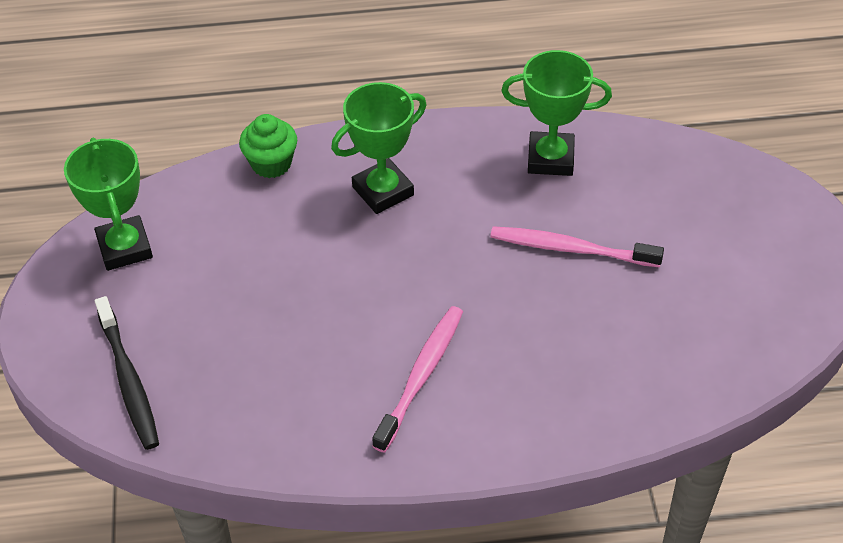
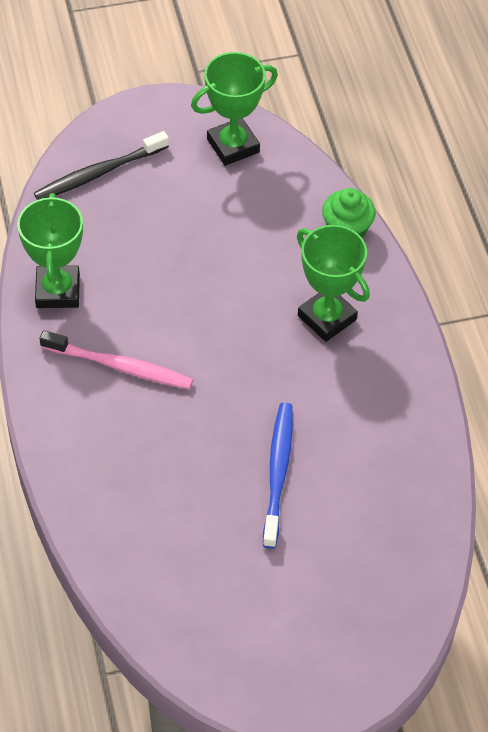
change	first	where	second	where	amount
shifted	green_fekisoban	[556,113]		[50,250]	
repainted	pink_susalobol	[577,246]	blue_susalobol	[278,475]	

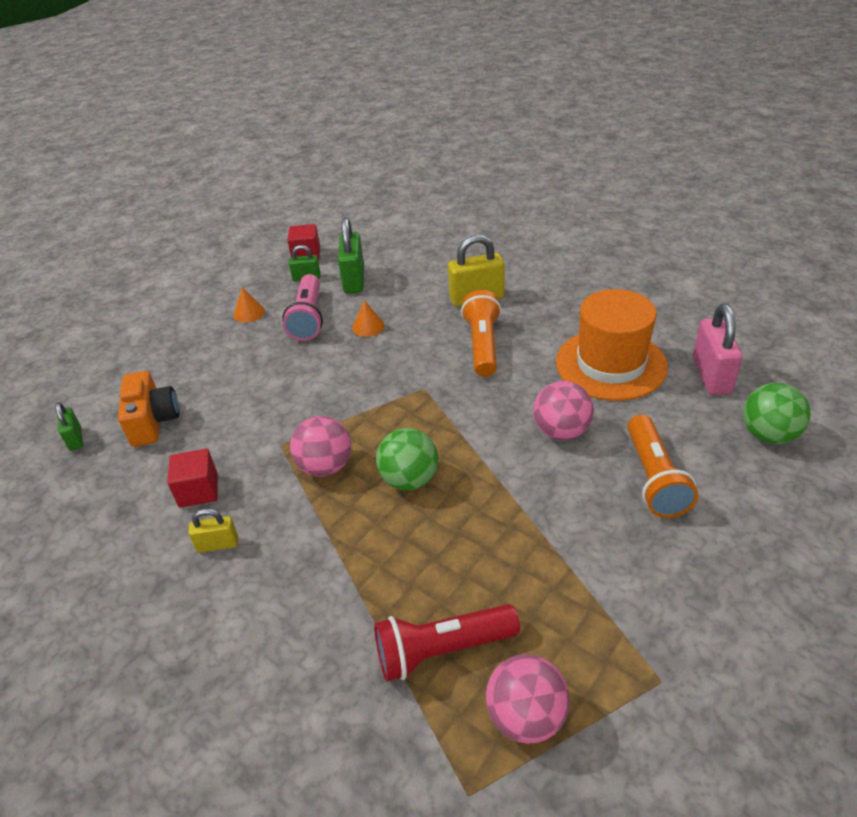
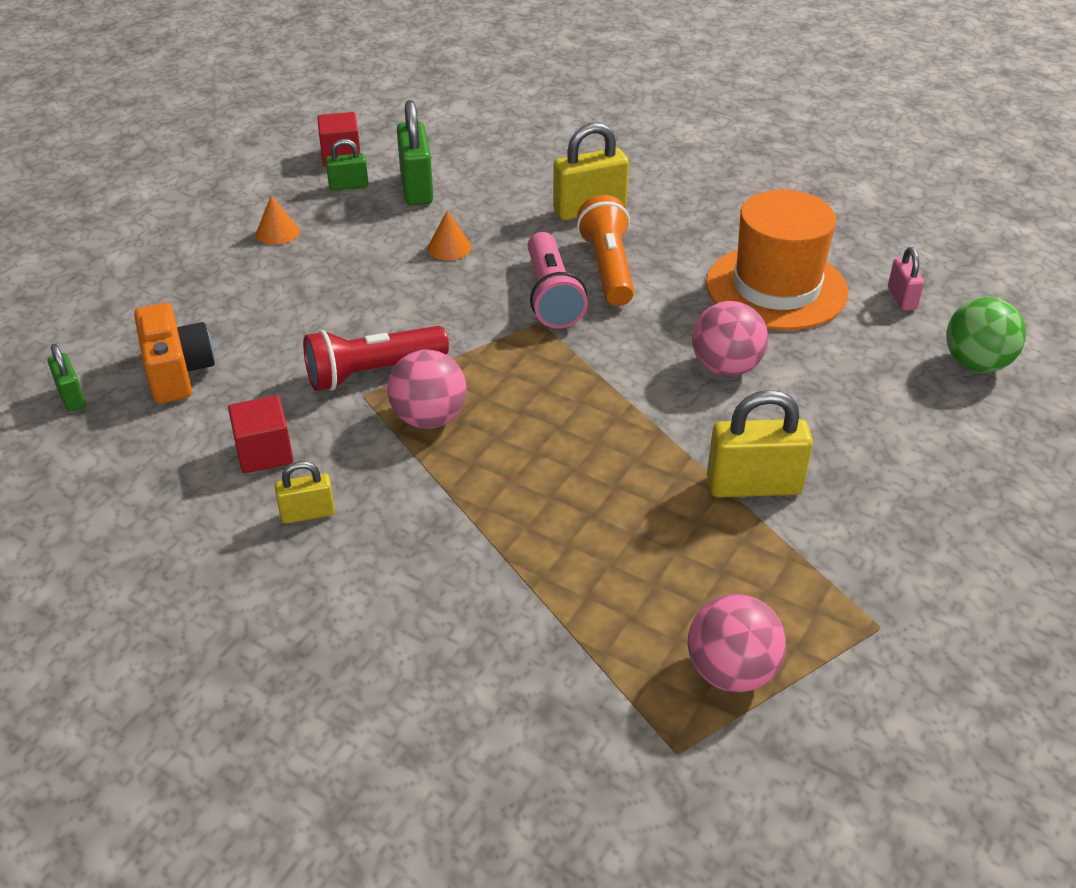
change	first	where	second	where	amount
gone	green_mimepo	[407,459]			
gone	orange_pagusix	[663,466]			
new			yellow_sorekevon	[760,443]	
shifted	pink_pagusix	[302,307]		[557,280]	
shifted	red_pagusix	[447,643]		[376,358]	
scaled	pink_sorekevon	[718,349]		[906,279]	x0.56

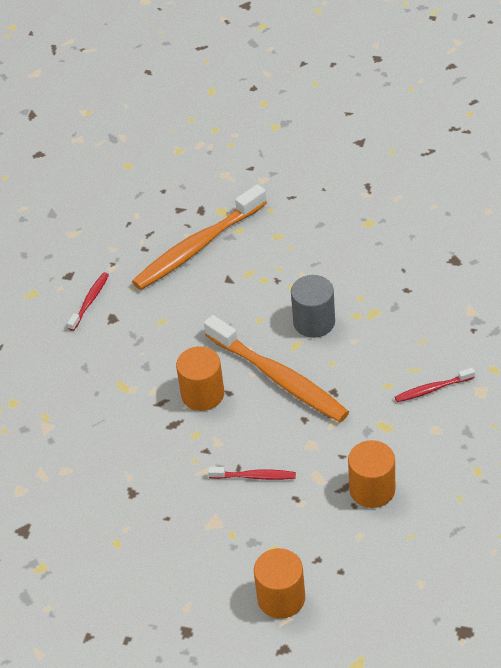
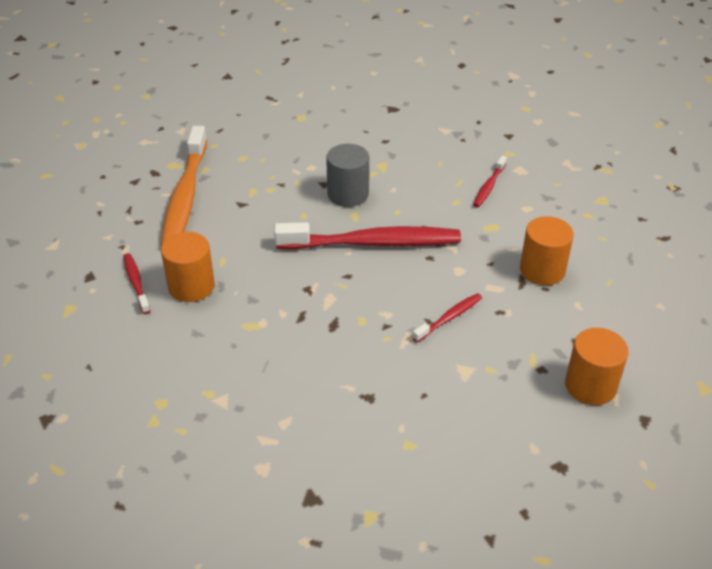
change	first	where	second	where	amount
shifted	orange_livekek	[200,378]		[188,267]	
repainted	orange_susalobol	[276,368]	red_susalobol	[367,235]	

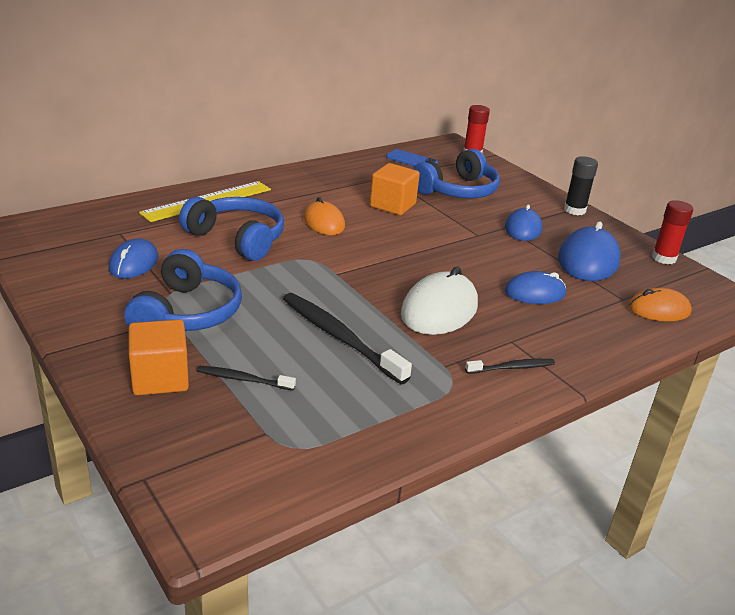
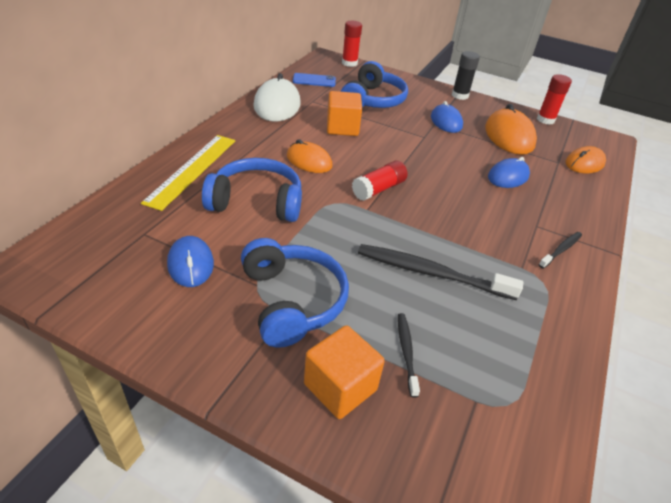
change	first	where	second	where	amount
new			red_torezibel	[379,180]	
shifted	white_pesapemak	[439,301]		[277,97]	
repainted	blue_pesapemak	[589,251]	orange_pesapemak	[511,129]	
rotated	black_susalobol	[246,378]		[409,355]	105 degrees clockwise

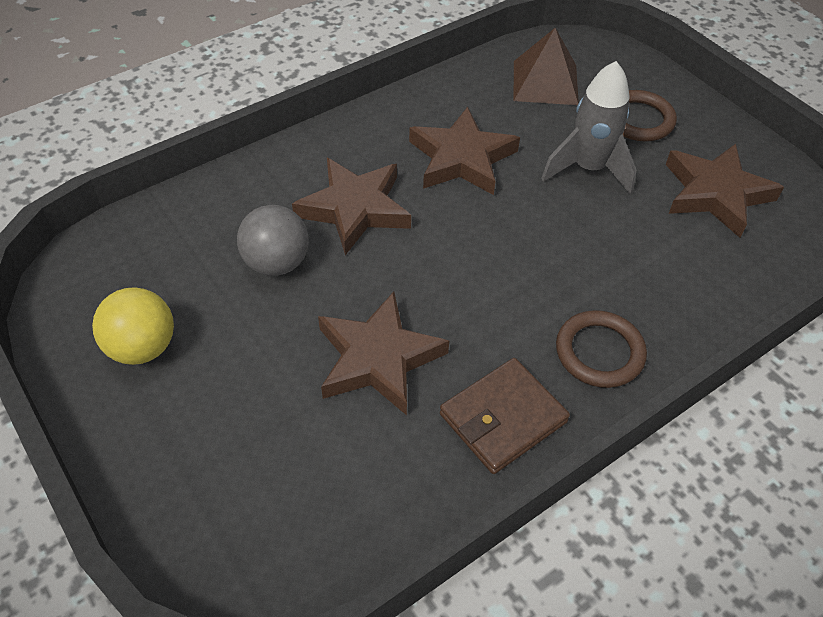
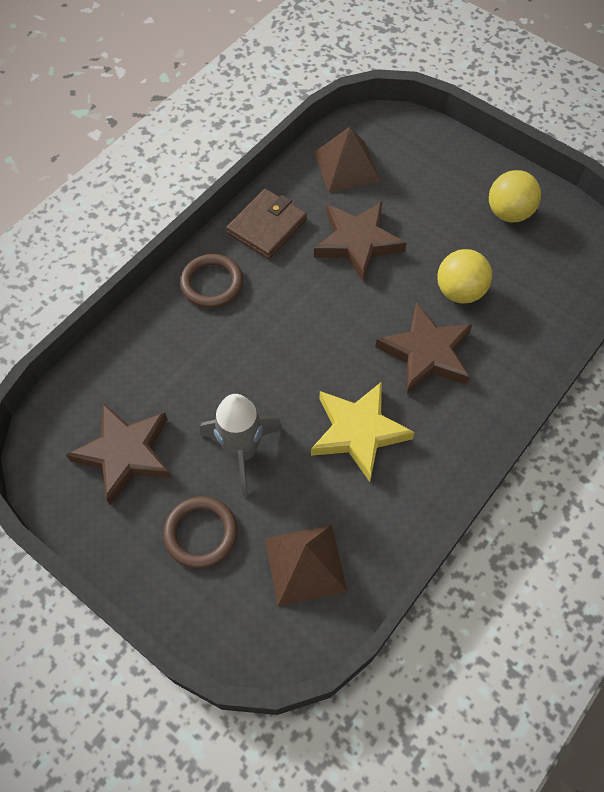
change	first	where	second	where	amount
new			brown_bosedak	[347,159]	
repainted	grey_mimepo	[273,240]	yellow_mimepo	[464,276]	
repainted	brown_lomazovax	[464,151]	yellow_lomazovax	[363,432]	

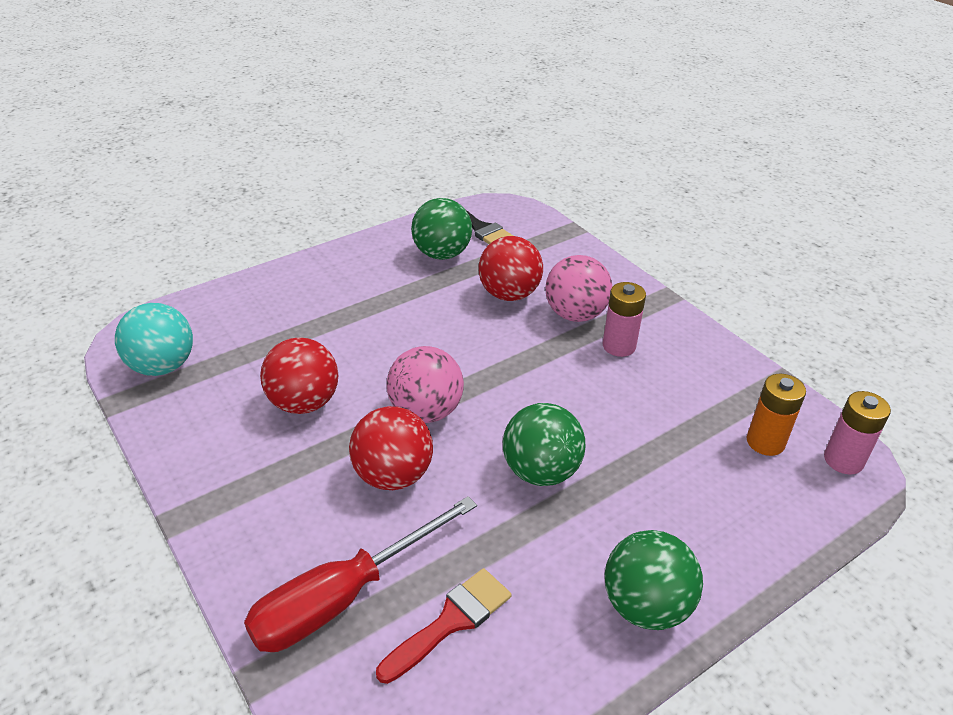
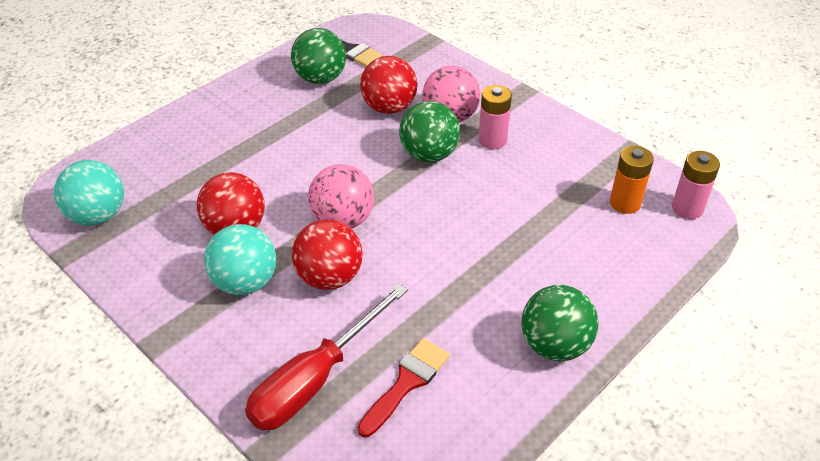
change	first	where	second	where	amount
new			turquoise_mimepo	[240,259]	
shifted	green_mimepo	[544,444]		[429,131]	

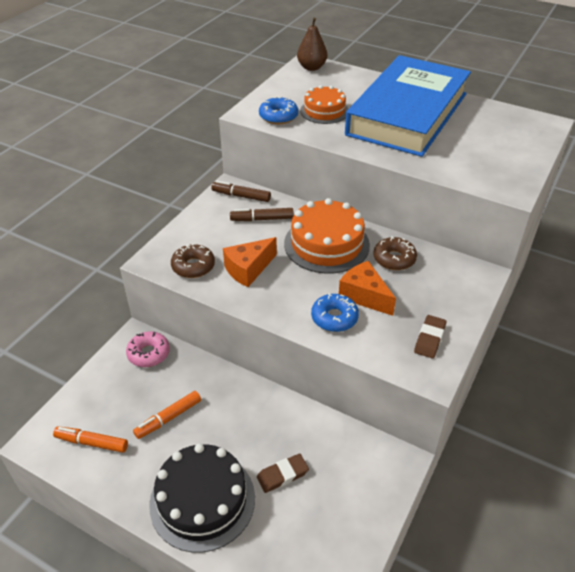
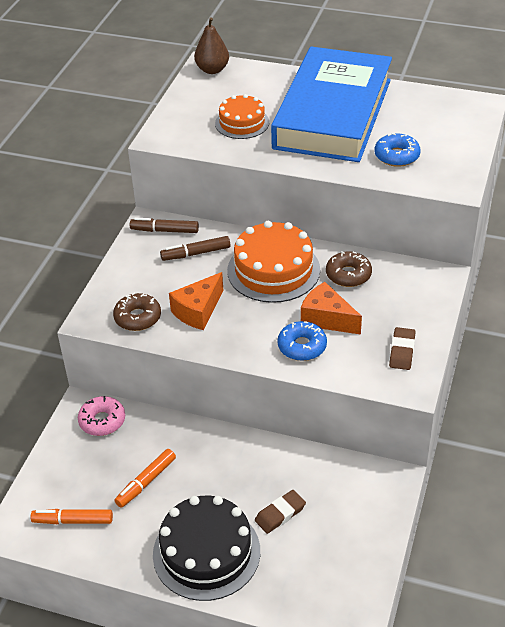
change	first	where	second	where	amount
shifted	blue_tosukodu	[278,110]		[398,150]	

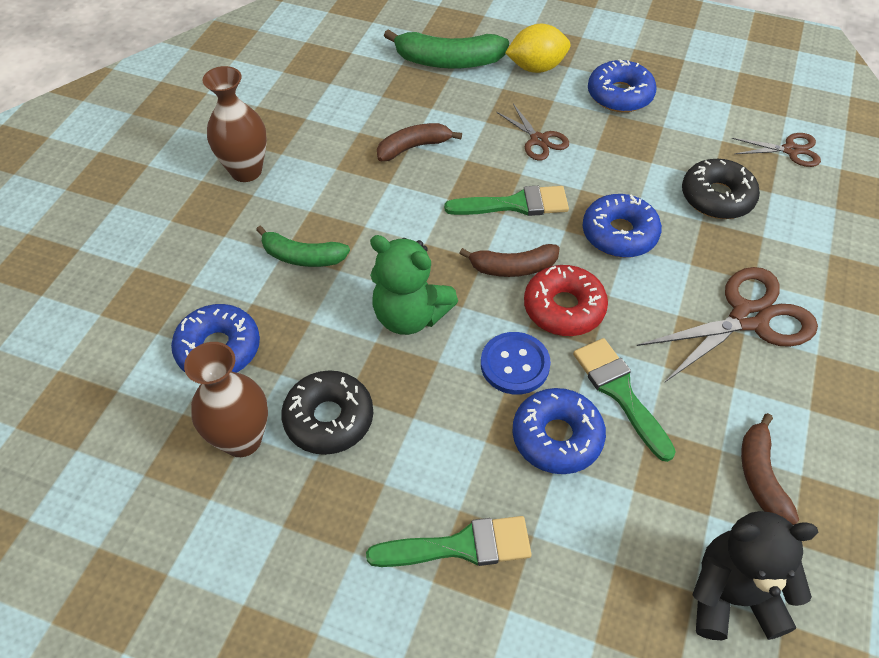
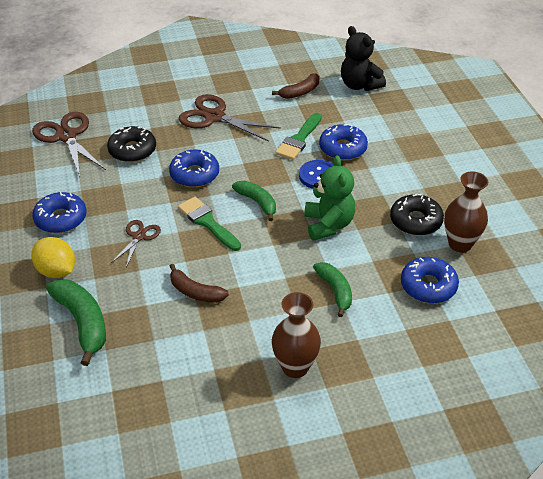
change	first	where	second	where	amount
gone	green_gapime	[449,541]			
gone	red_tosukodu	[566,300]			
repainted	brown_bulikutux	[509,260]	green_bulikutux	[254,201]	
scaled	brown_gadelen	[776,150]		[69,144]	x1.81

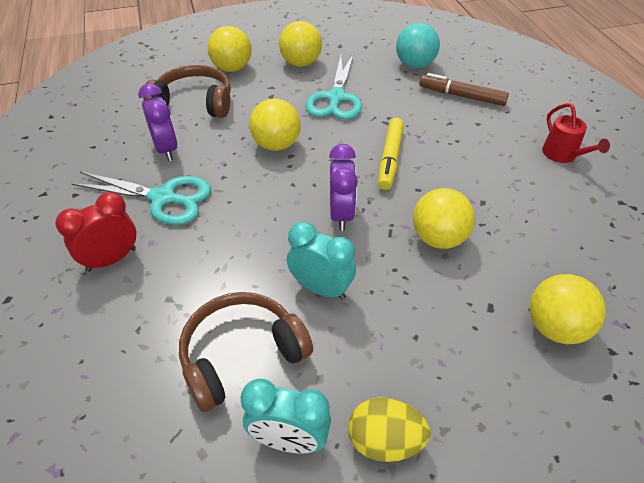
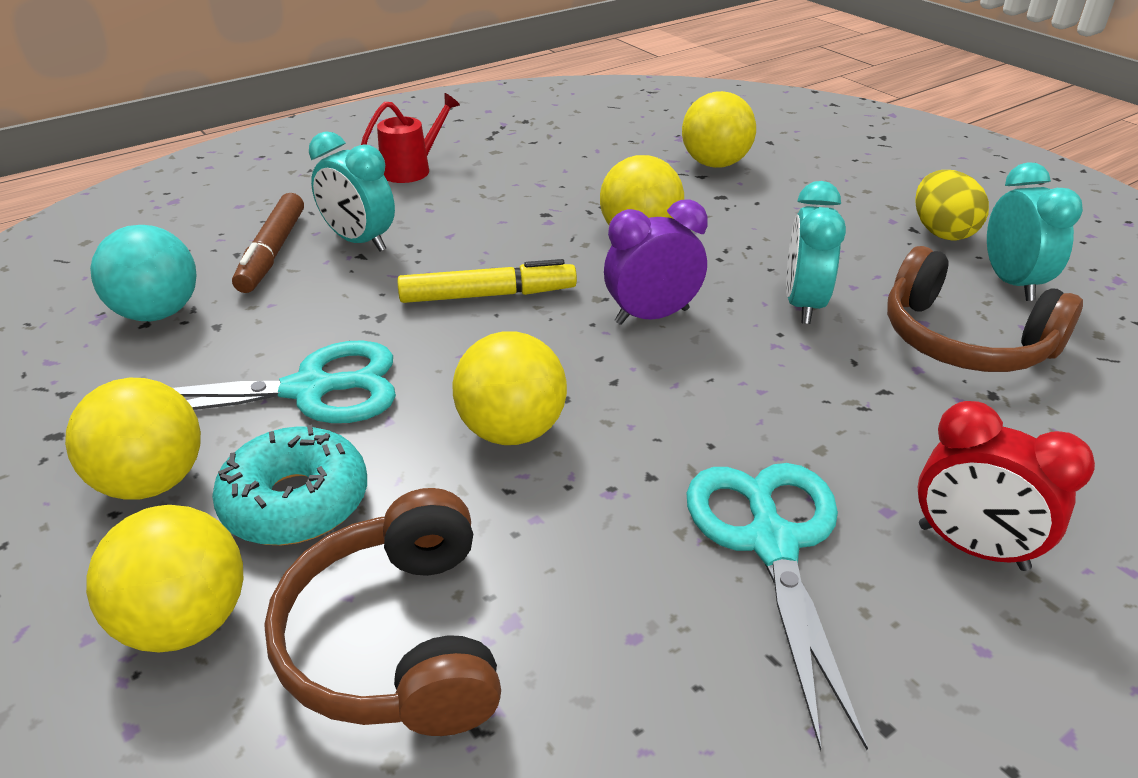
change	first	where	second	where	amount
gone	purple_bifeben	[158,122]			
new			turquoise_tosukodu	[289,484]	
new			turquoise_bifeben	[352,191]	

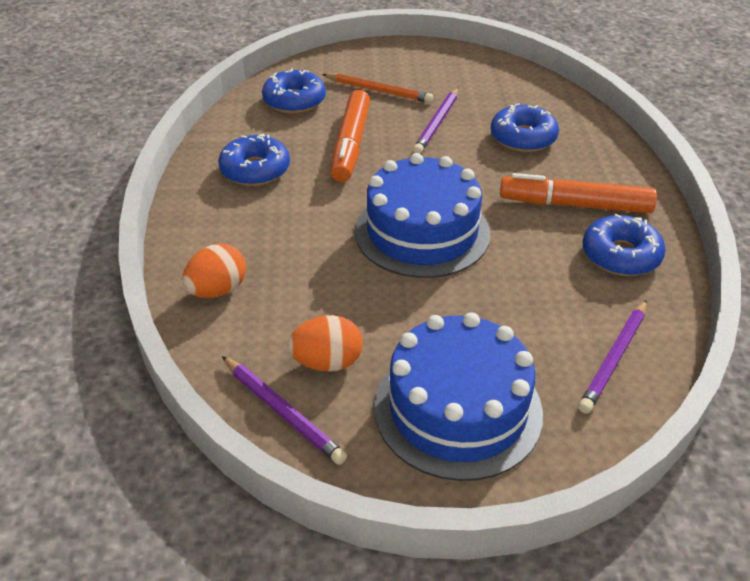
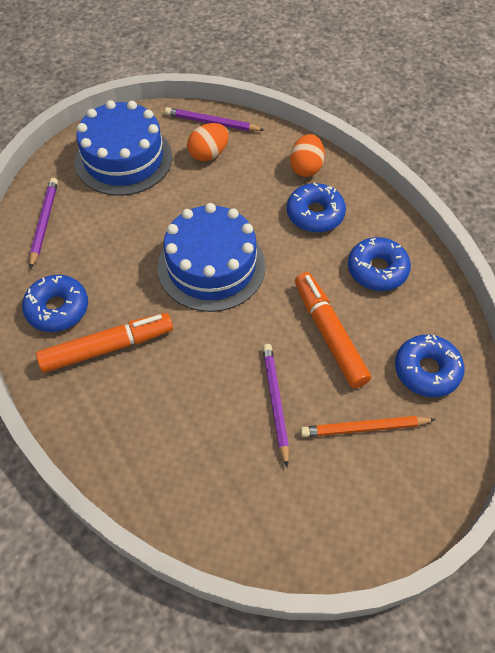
change	first	where	second	where	amount
shifted	blue_tosukodu	[525,127]		[316,208]	

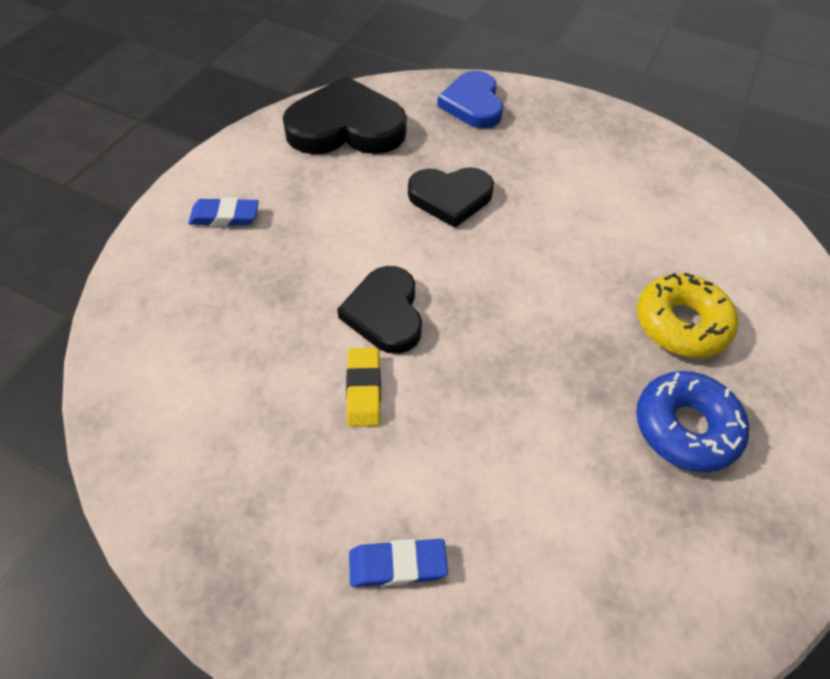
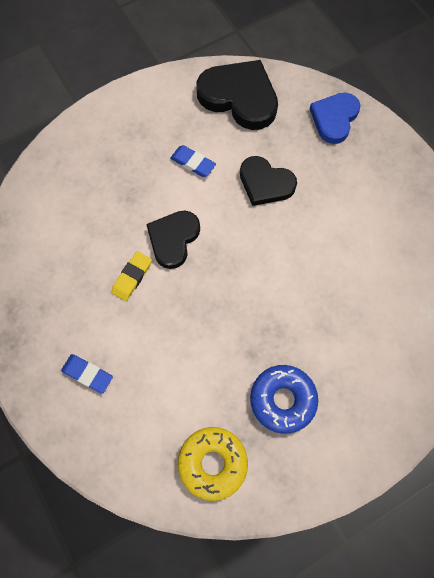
change	first	where	second	where	amount
shifted	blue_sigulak	[223,212]		[193,161]	
shifted	yellow_tosukodu	[687,315]		[213,464]	

